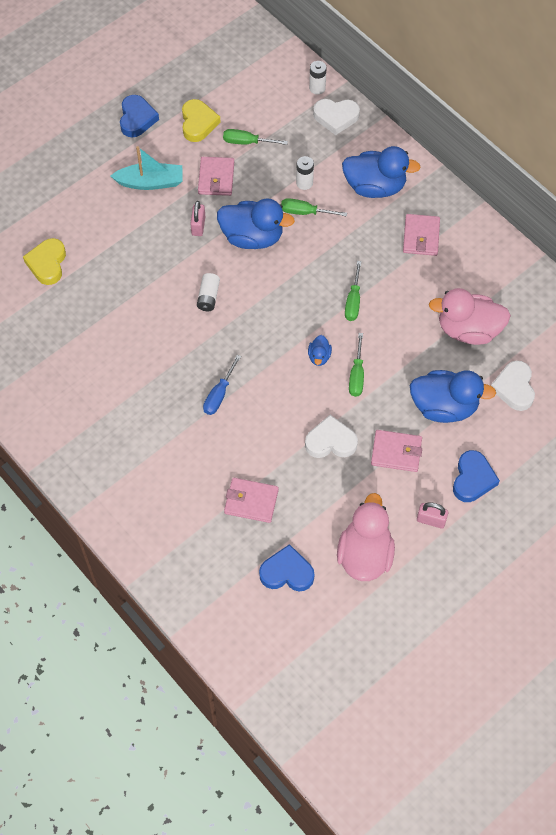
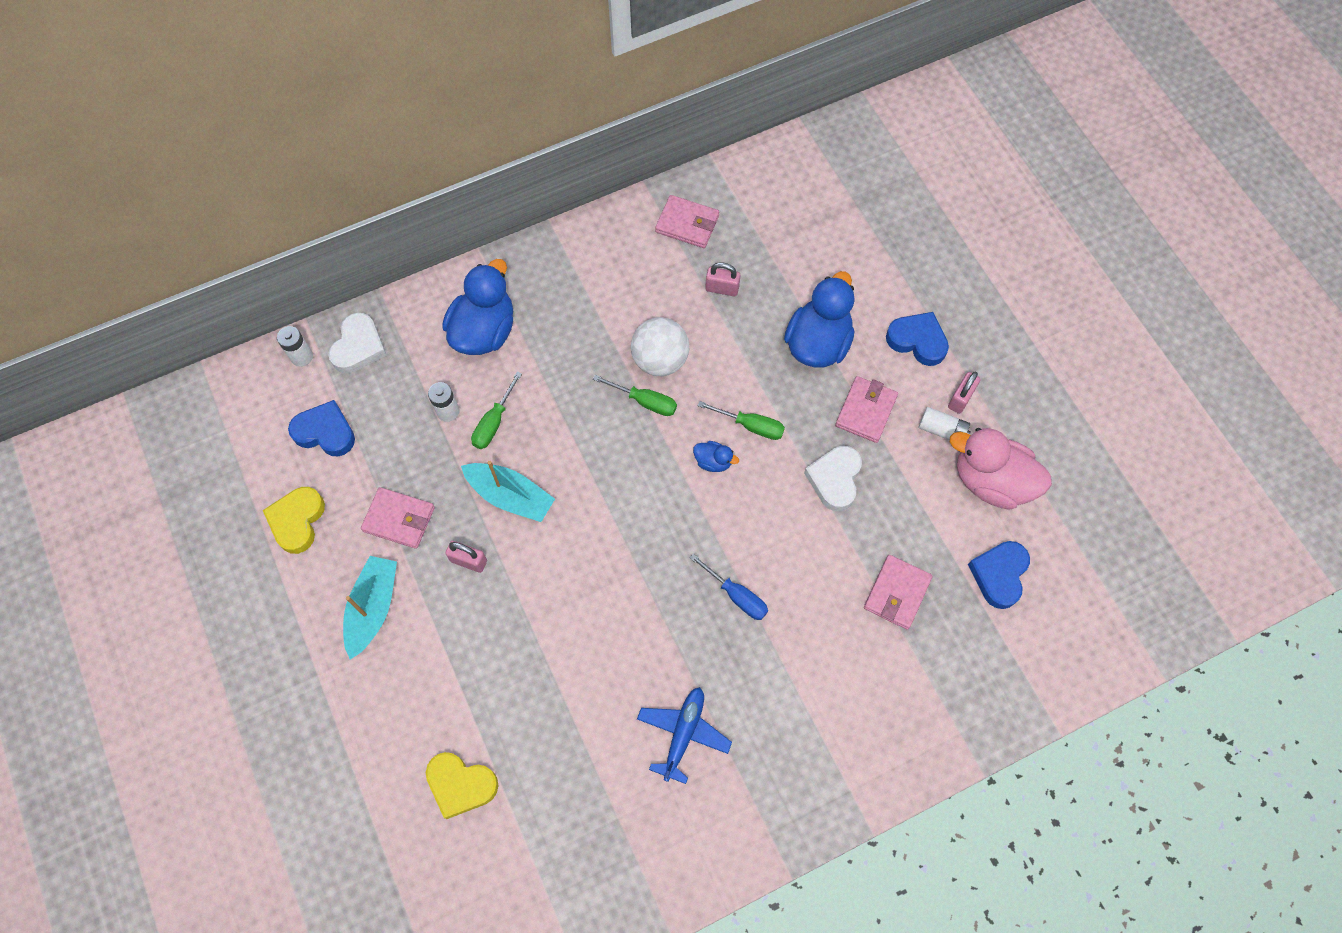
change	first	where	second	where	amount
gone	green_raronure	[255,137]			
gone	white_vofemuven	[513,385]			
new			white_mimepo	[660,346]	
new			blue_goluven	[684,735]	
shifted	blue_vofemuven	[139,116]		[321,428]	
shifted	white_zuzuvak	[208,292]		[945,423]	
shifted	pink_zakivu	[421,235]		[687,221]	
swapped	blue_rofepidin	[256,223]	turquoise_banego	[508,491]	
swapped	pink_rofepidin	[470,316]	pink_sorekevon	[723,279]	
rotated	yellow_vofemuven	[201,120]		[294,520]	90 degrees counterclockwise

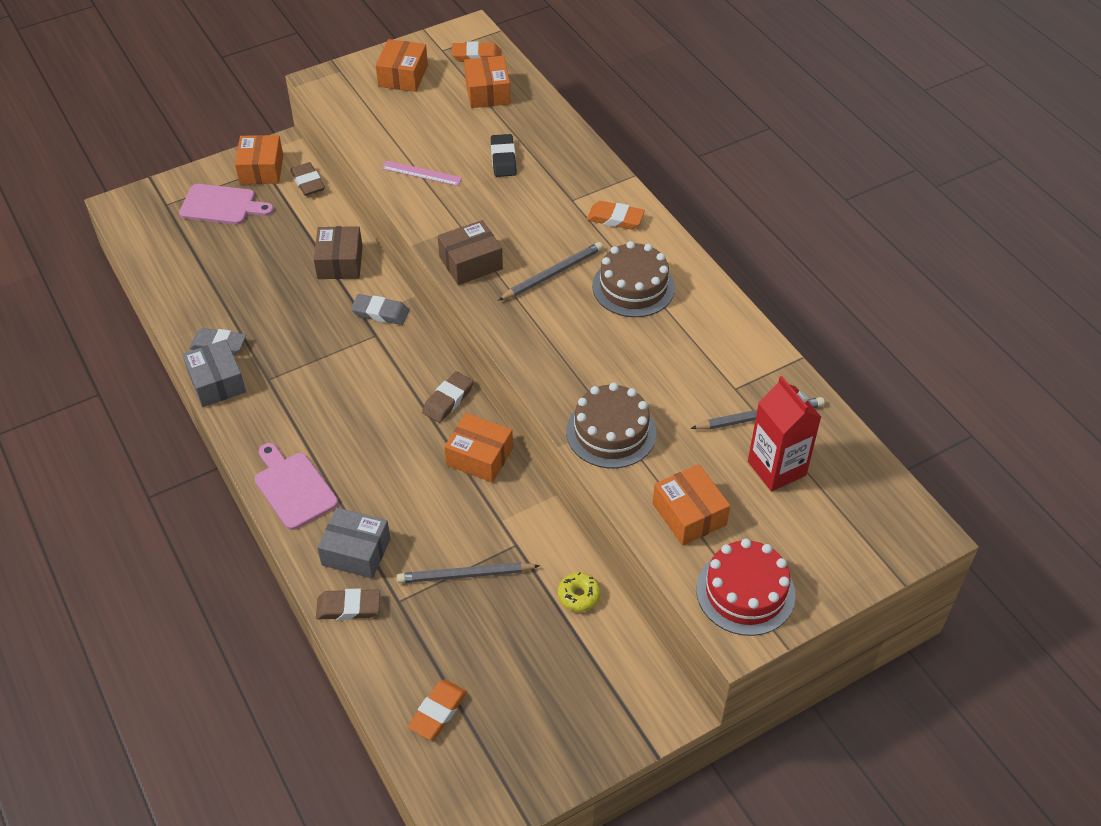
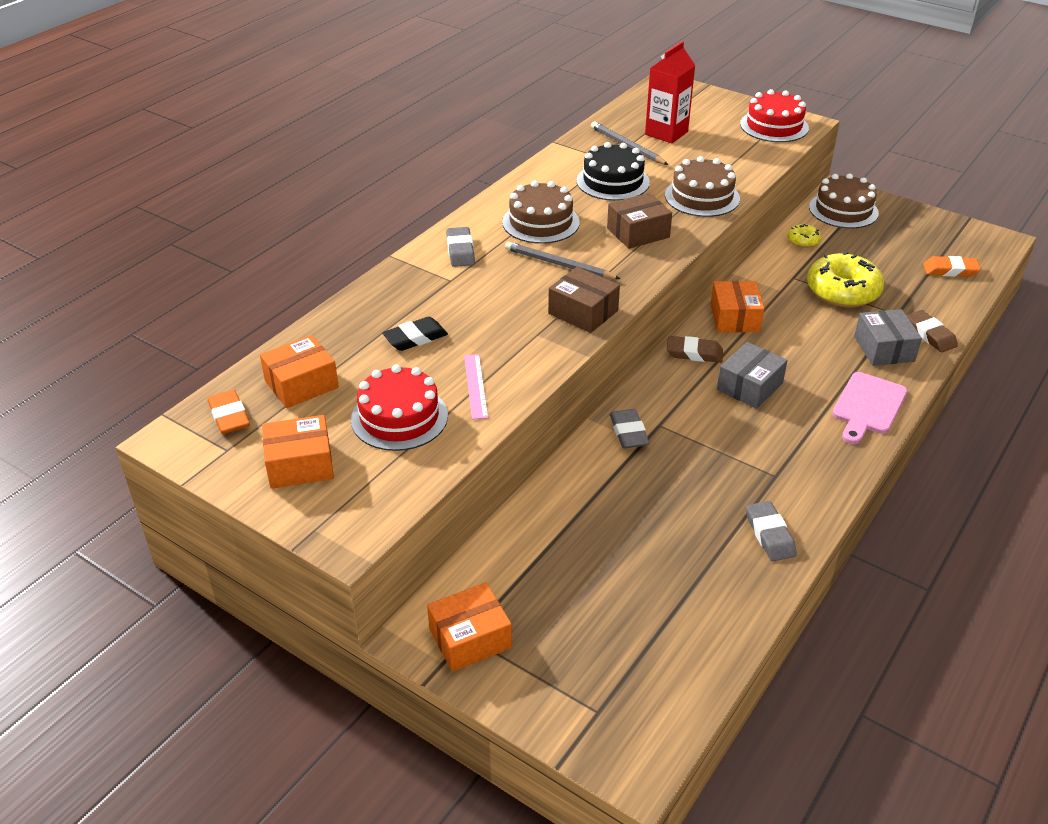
change	first	where	second	where	amount
gone	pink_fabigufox	[226,204]			
gone	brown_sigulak	[307,179]			
gone	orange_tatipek	[691,505]			
new			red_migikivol	[399,407]	
new			black_migikivol	[613,171]	
new			brown_migikivol	[844,200]	
shifted	grey_tatipek	[214,373]		[752,375]	
shifted	brown_tatipek	[338,252]		[639,221]	
swapped	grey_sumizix	[468,572]	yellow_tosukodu	[845,279]	
repainted	orange_sigulak	[616,215]	grey_sigulak	[460,247]	

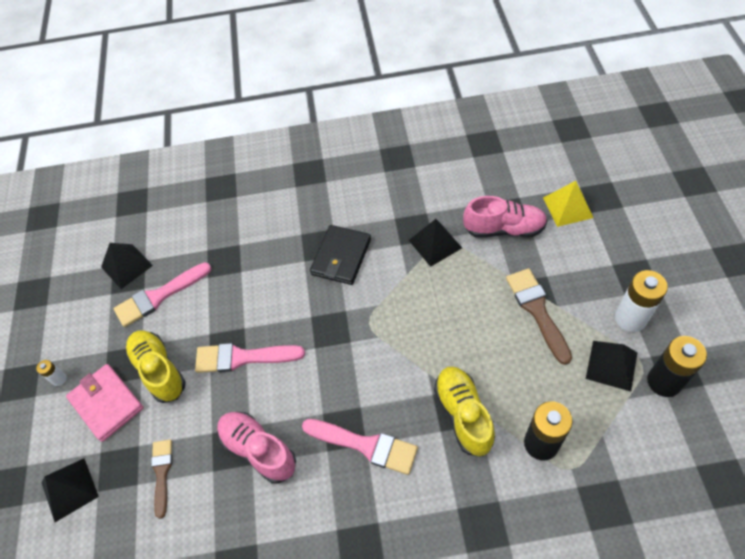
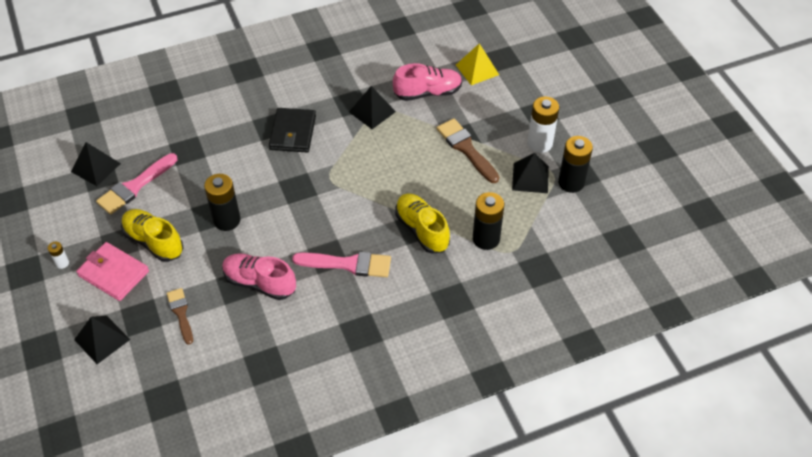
change	first	where	second	where	amount
swapped	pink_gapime	[250,358]	black_zuzuvak	[222,202]	

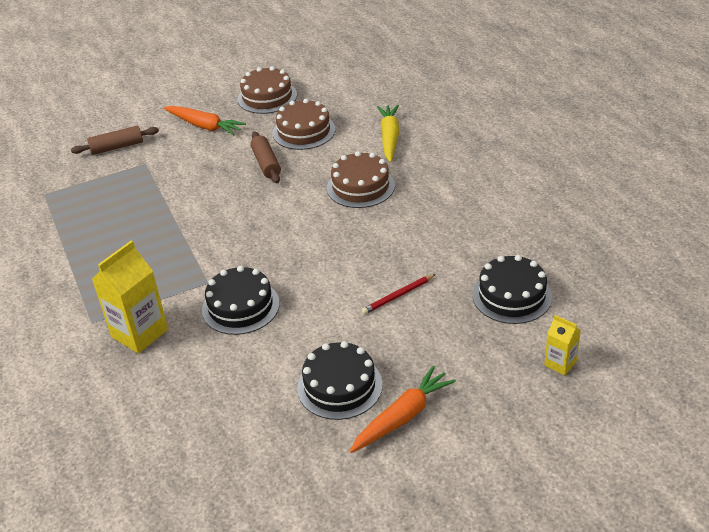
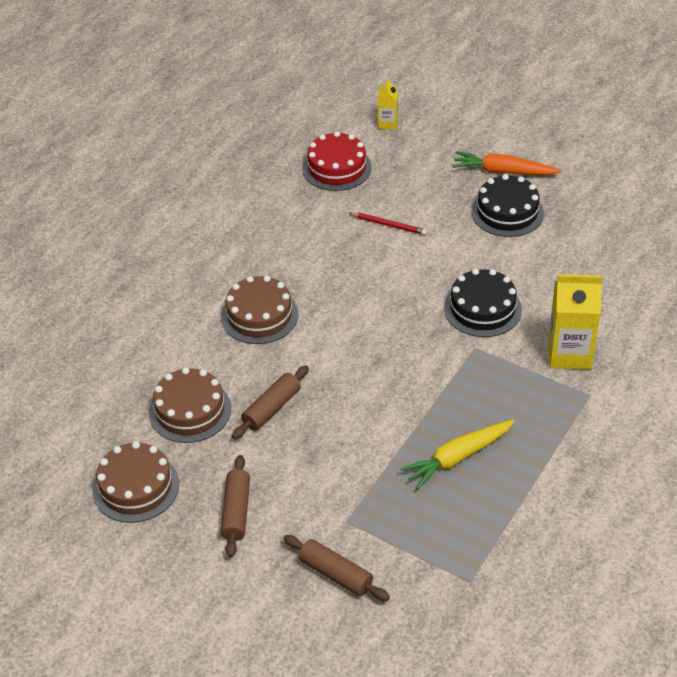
change	first	where	second	where	amount
shifted	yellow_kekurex	[388,133]		[457,454]	
swapped	orange_kekurex	[205,121]	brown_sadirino	[235,506]	
repainted	black_migikivol	[512,289]	red_migikivol	[337,161]	

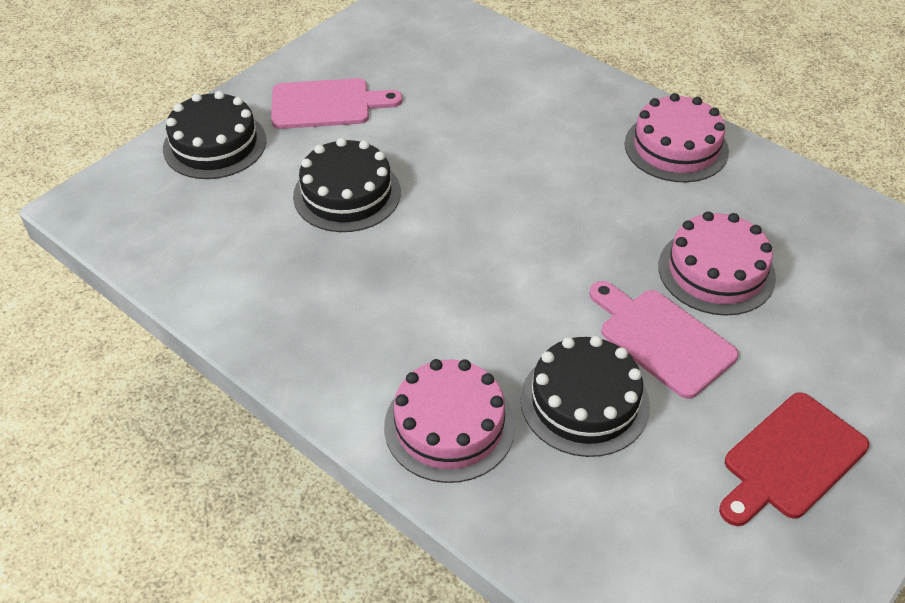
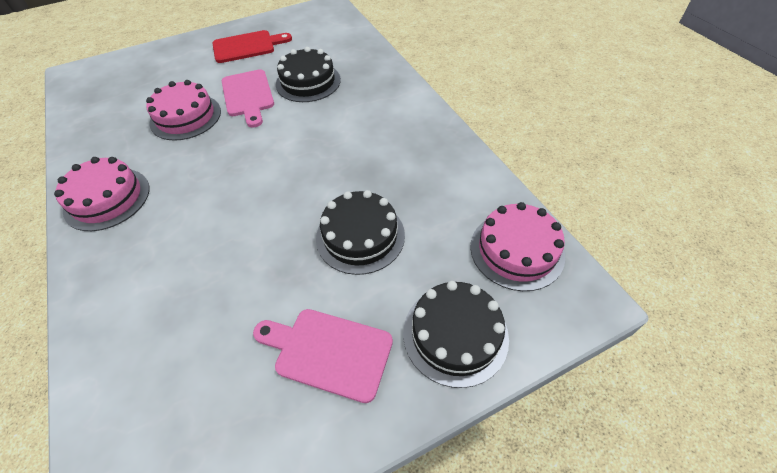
change	first	where	second	where	amount
shifted	pink_migikivol	[449,421]		[517,246]	

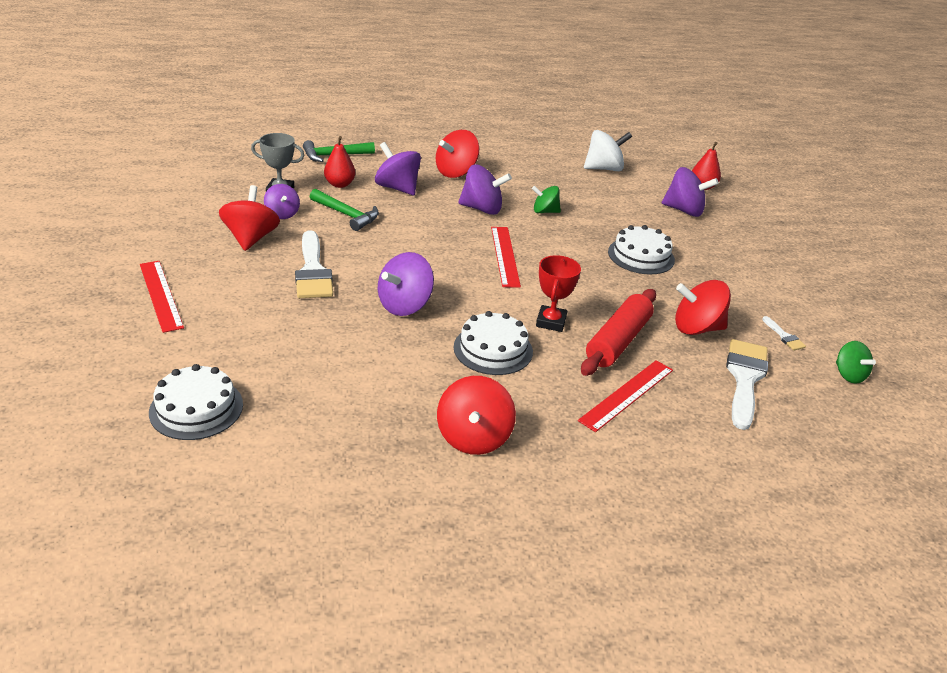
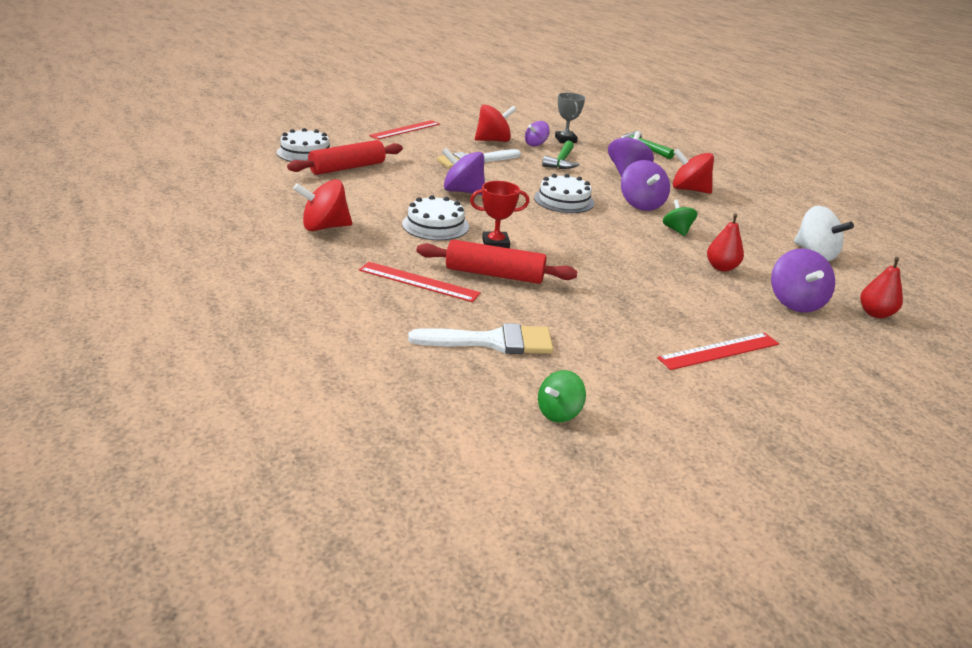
change	first	where	second	where	amount
gone	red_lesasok	[703,307]			
gone	white_gapime	[784,333]			
new			red_sadirino	[345,157]	
shifted	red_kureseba	[339,162]		[725,242]	
shifted	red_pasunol	[506,257]		[718,351]	
shifted	white_migikivol	[641,249]		[564,193]	

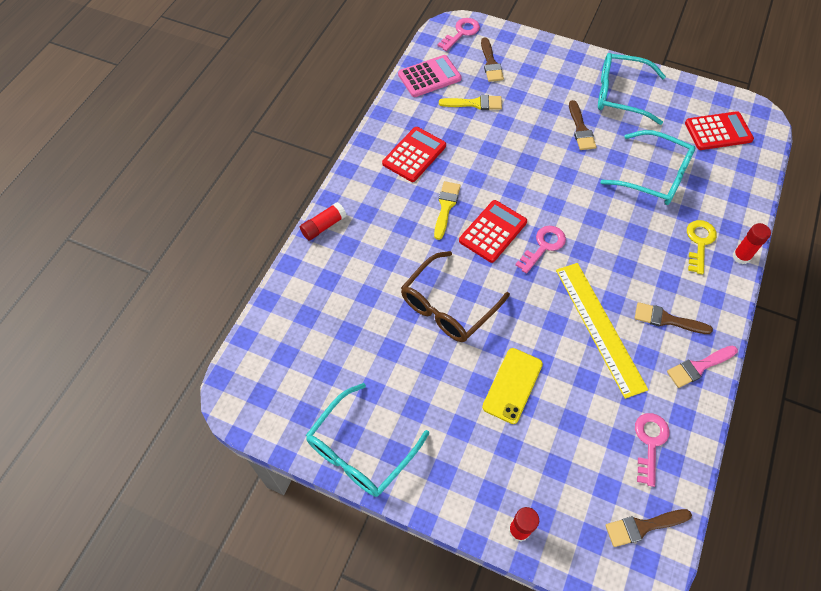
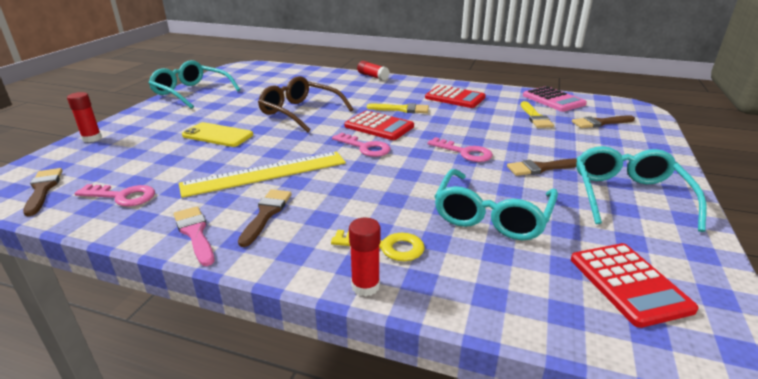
change	first	where	second	where	amount
shifted	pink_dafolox	[459,34]		[460,149]	

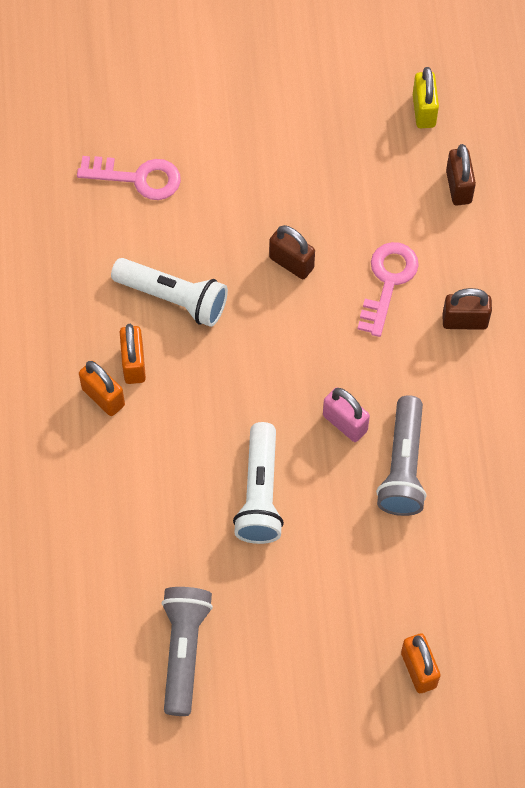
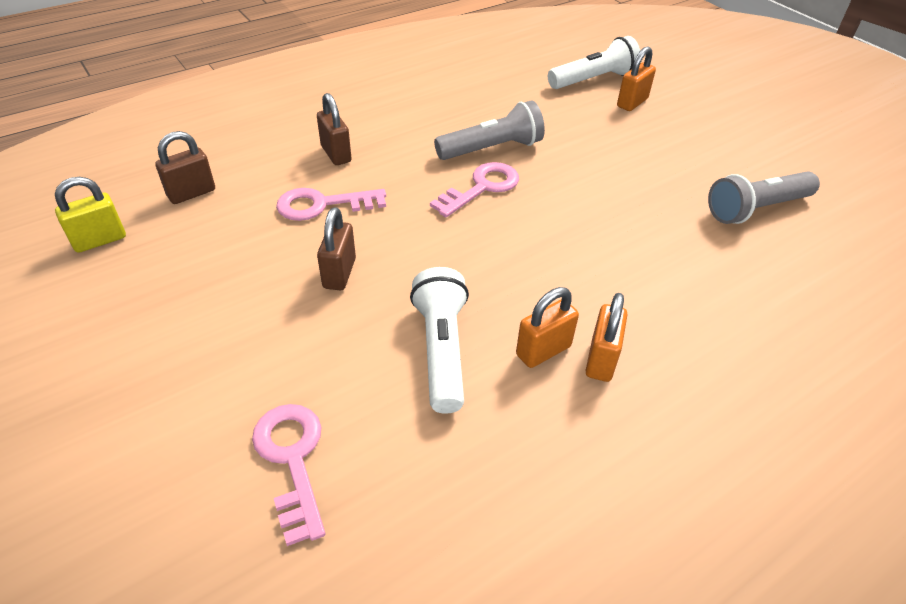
change	first	where	second	where	amount
shifted	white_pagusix	[258,483]		[594,62]	
swapped	pink_sorekevon	[346,414]	pink_dafolox	[474,189]	

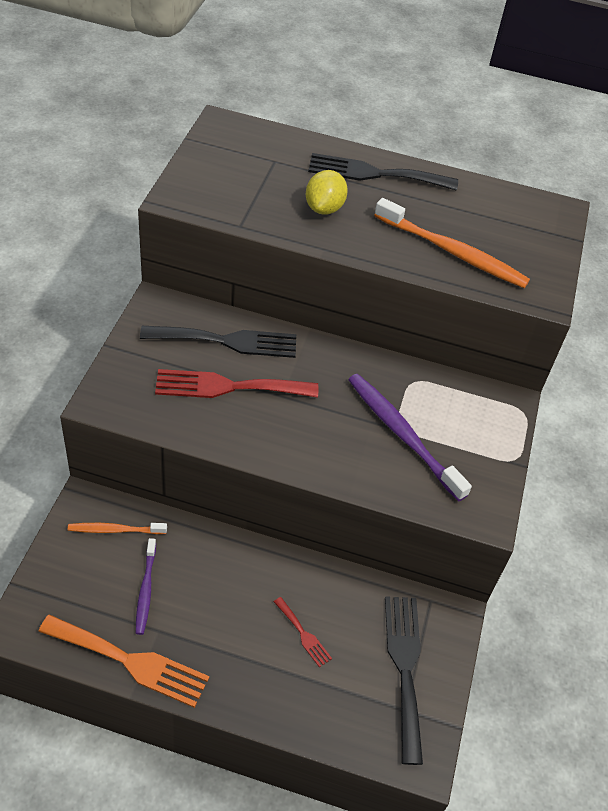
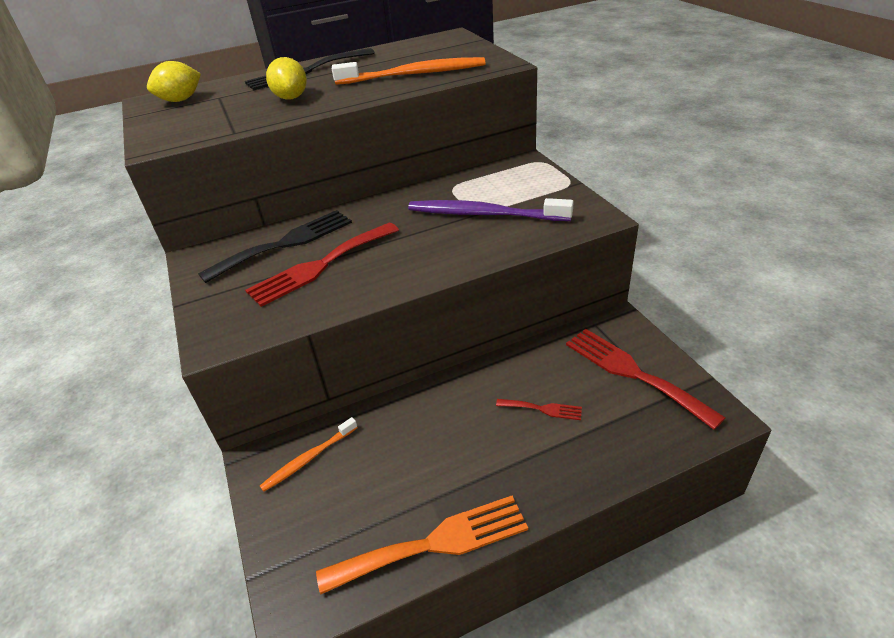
change	first	where	second	where	amount
gone	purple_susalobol	[146,586]			
new			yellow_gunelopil	[174,81]	
repainted	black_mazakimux	[404,680]	red_mazakimux	[646,379]	

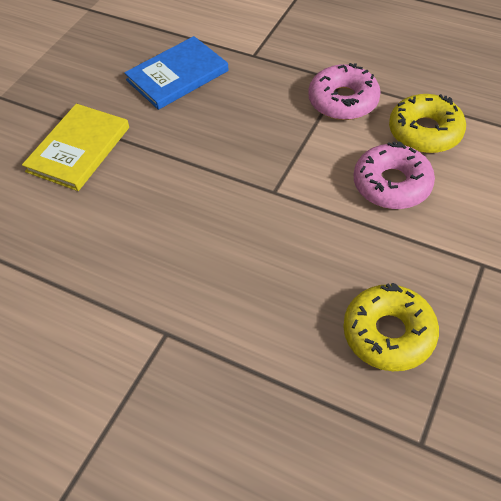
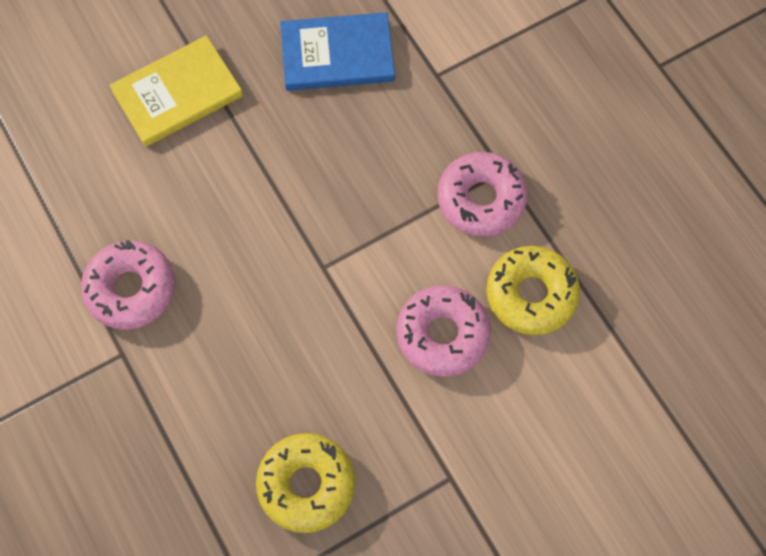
change	first	where	second	where	amount
new			pink_tosukodu	[128,285]	

